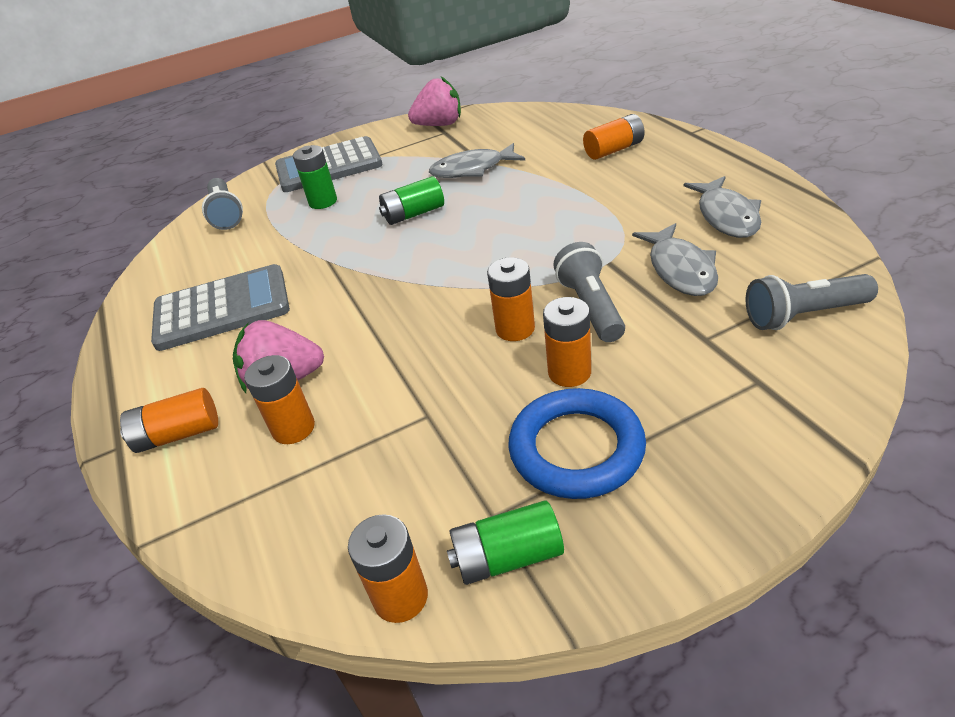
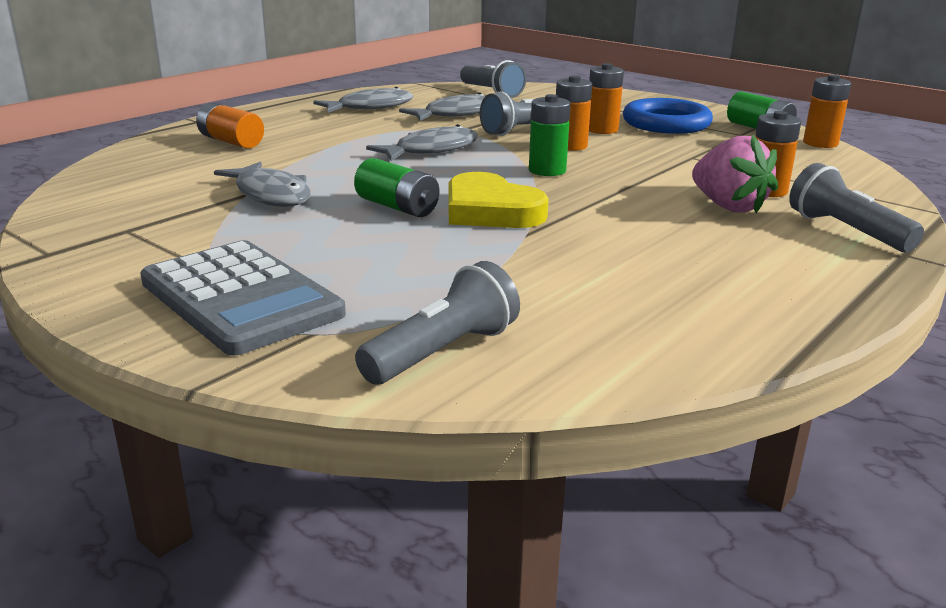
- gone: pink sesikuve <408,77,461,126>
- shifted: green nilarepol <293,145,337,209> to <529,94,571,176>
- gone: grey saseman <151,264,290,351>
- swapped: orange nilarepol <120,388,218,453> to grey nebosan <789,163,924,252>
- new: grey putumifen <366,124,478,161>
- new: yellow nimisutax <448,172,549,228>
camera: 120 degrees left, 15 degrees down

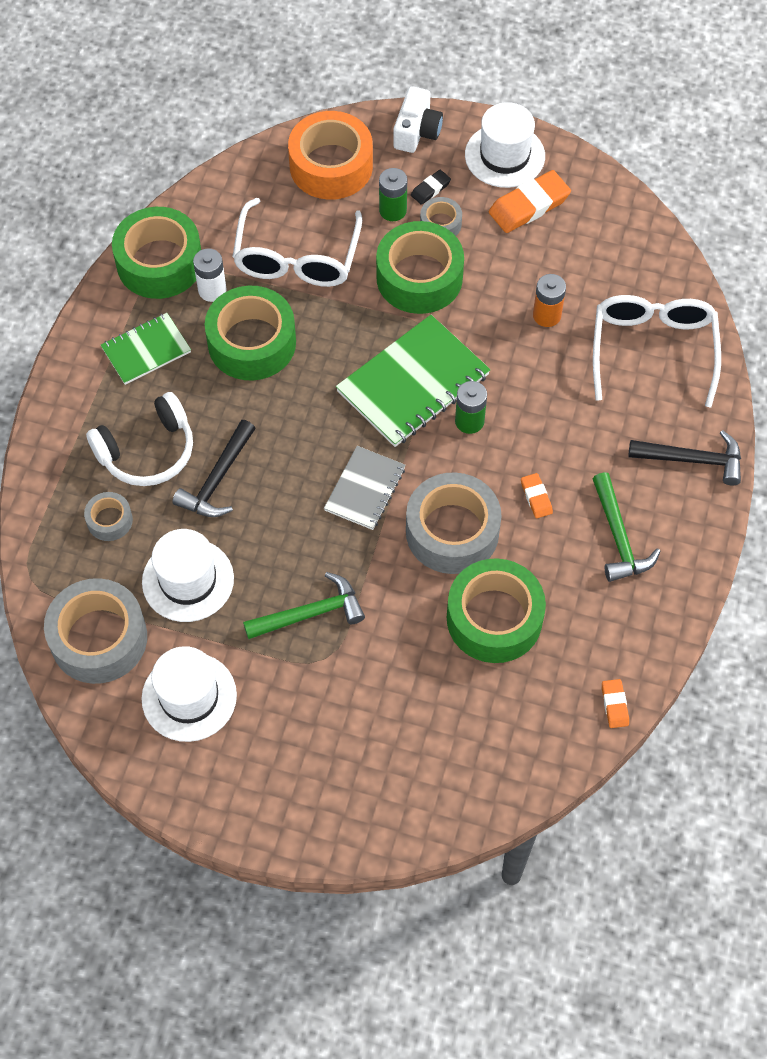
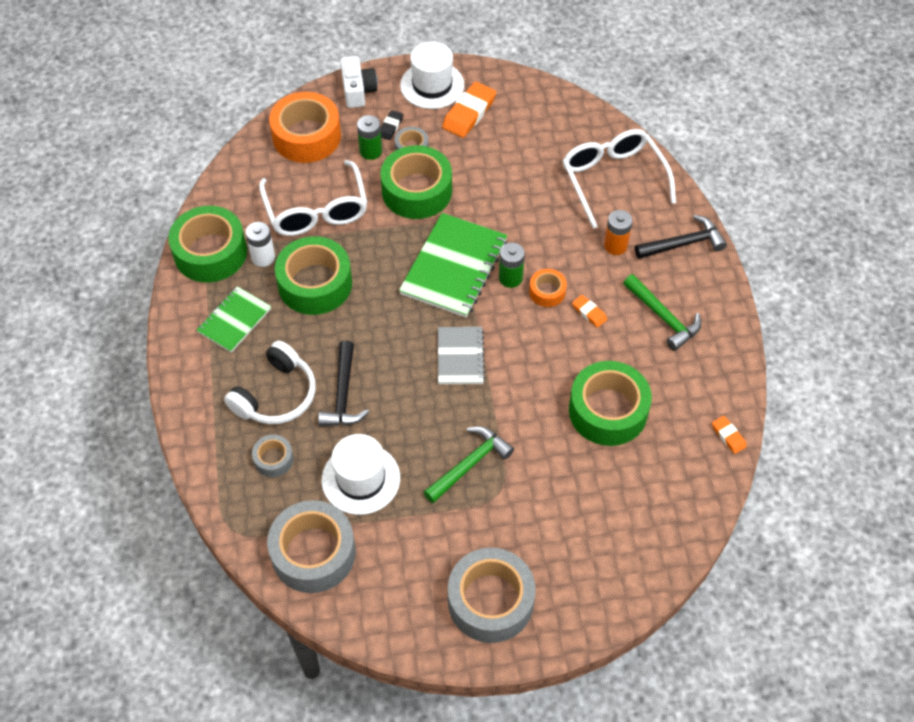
- shifted: orange nilarepol <533,274,566,327> to <604,210,633,255>
- shifted: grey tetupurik <406,472,502,574> to <448,548,536,643>
- gone: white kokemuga <141,646,237,742>
- new: orange tetupurik <529,269,567,307>
camera: 25 degrees left, 5 degrees down

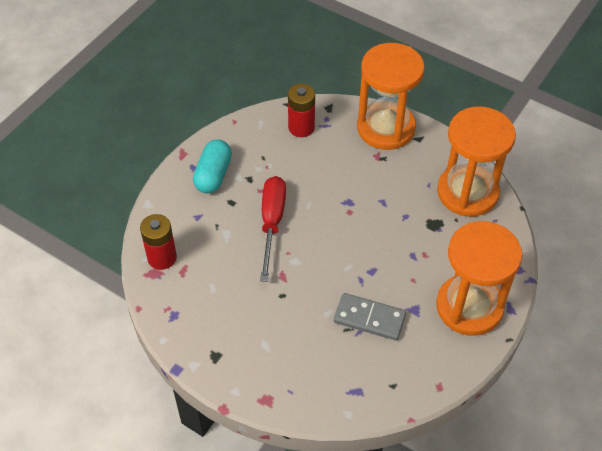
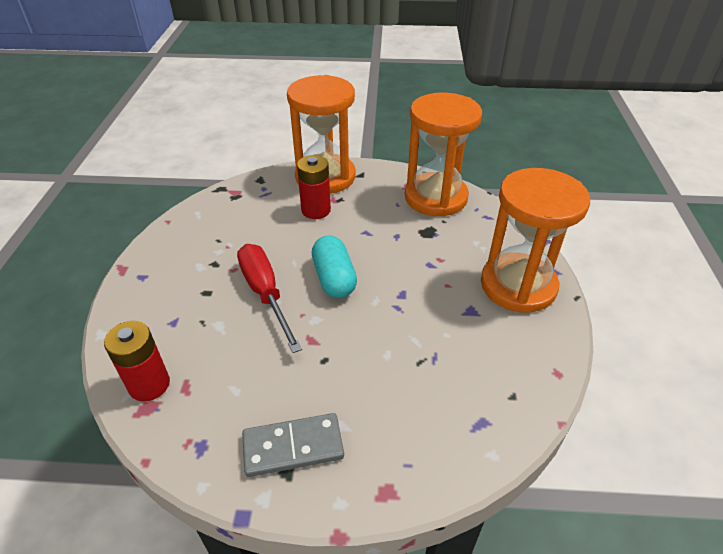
- shifted: red nilarepol <288,84,315,137> to <297,155,331,219>
- shifted: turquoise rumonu <193,140,232,193> to <312,235,357,298>
- shifted: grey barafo <334,293,406,341> to <242,413,344,477>
camera: 30 degrees left, 10 degrees down

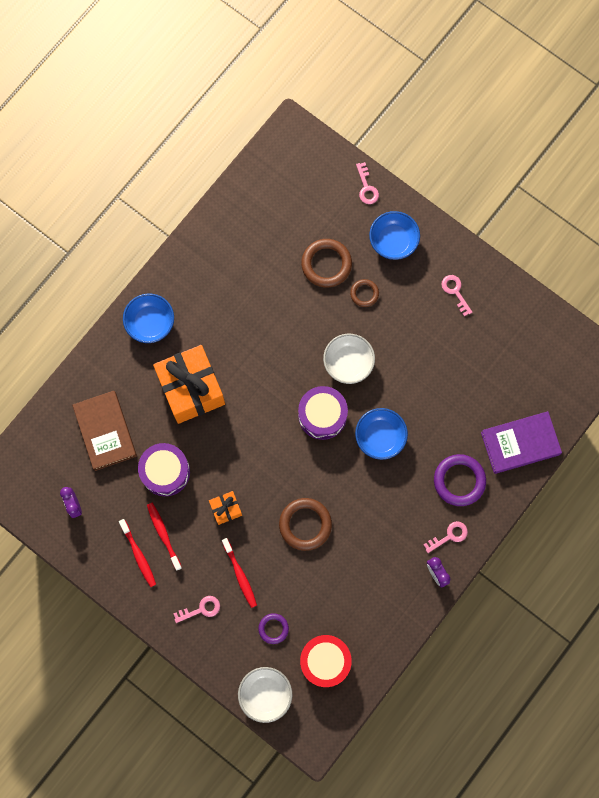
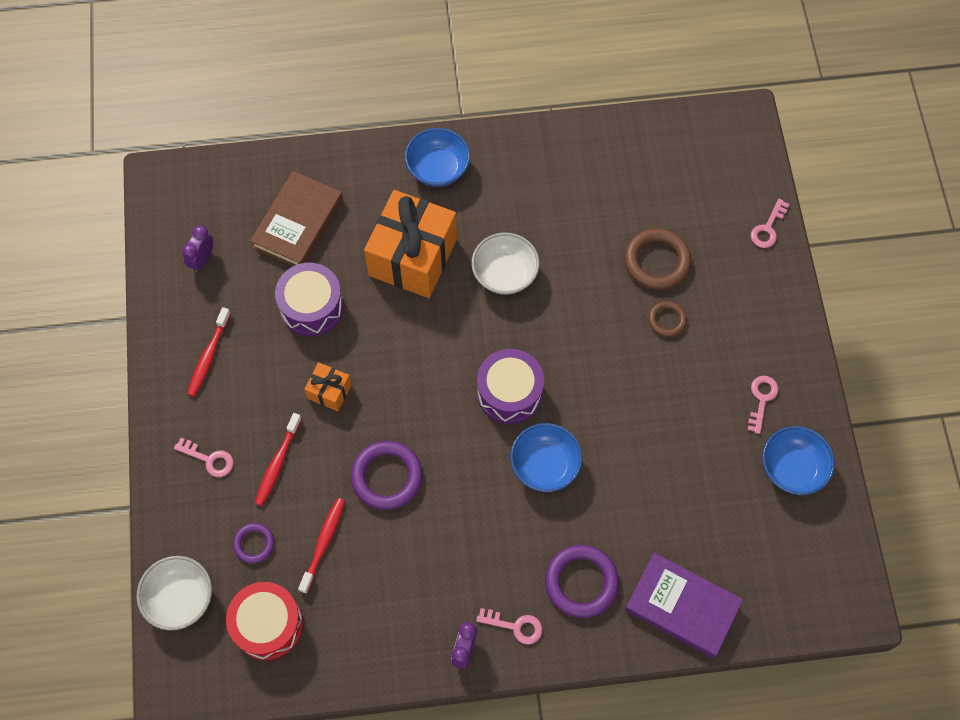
- shifted: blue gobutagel <369,211,420,260> to <762,426,835,495>
- shifted: white gobutagel <323,334,375,384> to <472,233,539,295>
- repainted: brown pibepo <279,498,332,551> to purple pibepo <351,441,423,510>
- shifted: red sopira <147,503,182,571> to <298,498,345,594>
camera: 45 degrees right, 10 degrees down

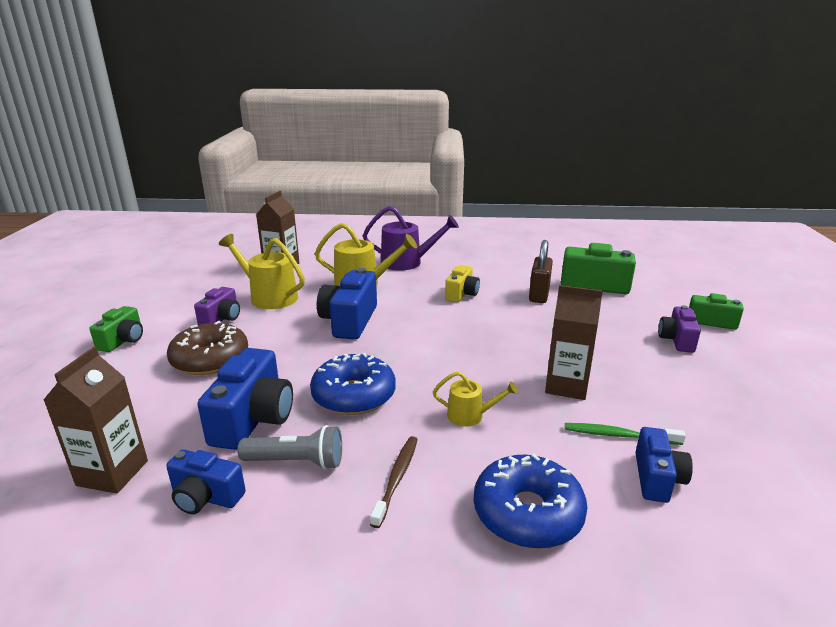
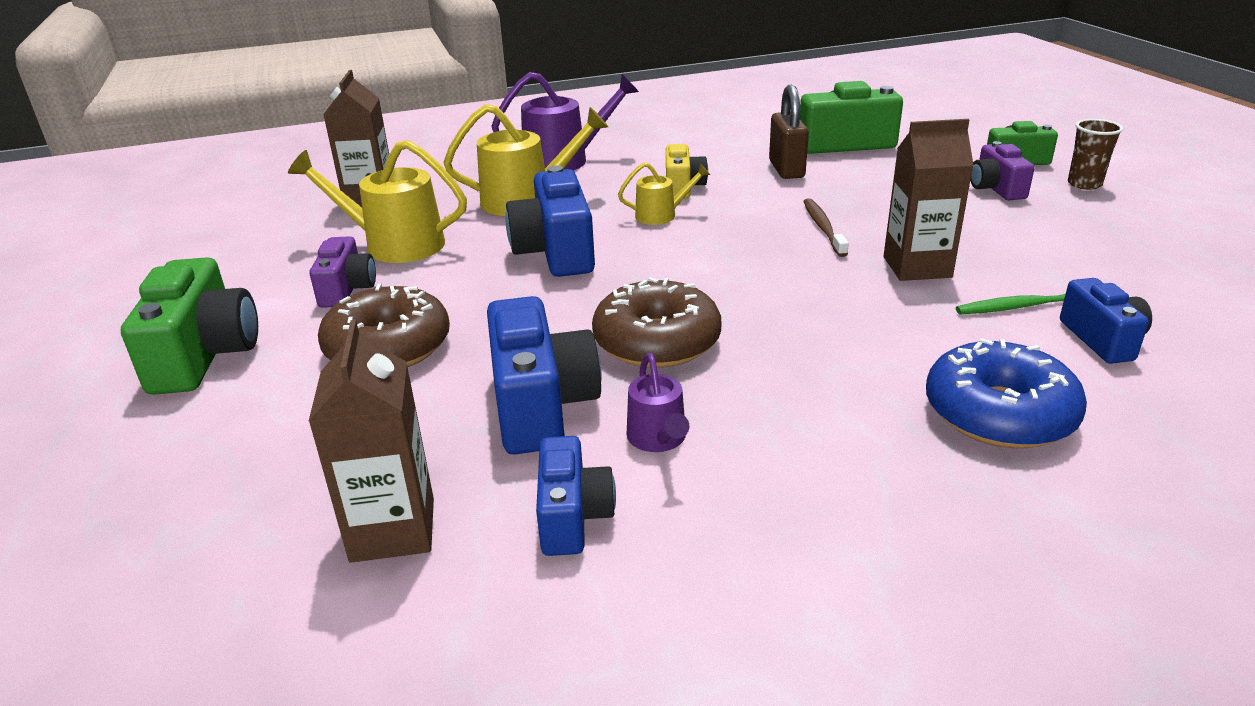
- scaled: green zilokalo <90,306,143,352> = <121,257,258,395> x1.64
- repainted: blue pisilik <310,353,396,415> to brown pisilik <592,277,722,368>
- shifted: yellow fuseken <433,371,518,427> to <618,162,710,225>
- swapped: grey nebosan <237,425,342,470> to purple fuseken <627,353,689,452>
- shifted: brown sopira <370,436,418,528> to <803,198,849,257>
- rotated: blue zilokalo <166,449,246,514> = <536,436,616,556> 90 degrees counterclockwise
- new: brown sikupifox <1068,119,1123,190>
camera: 20 degrees left, 5 degrees up

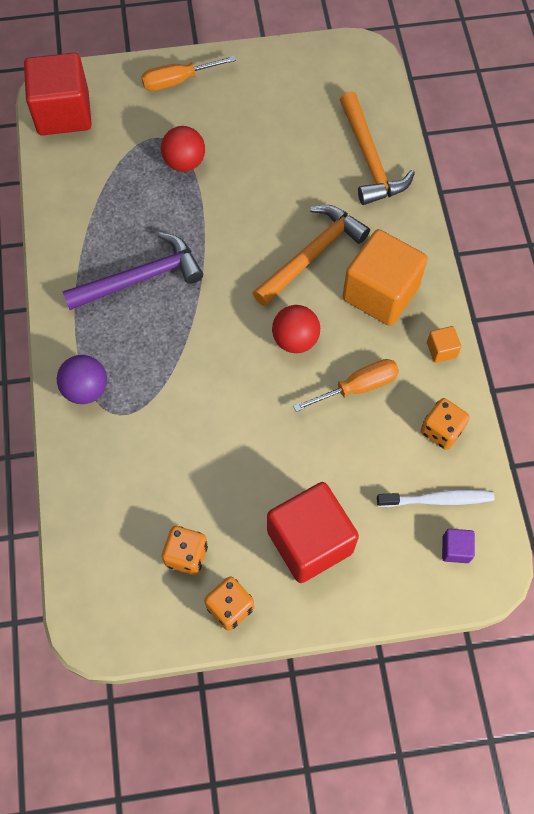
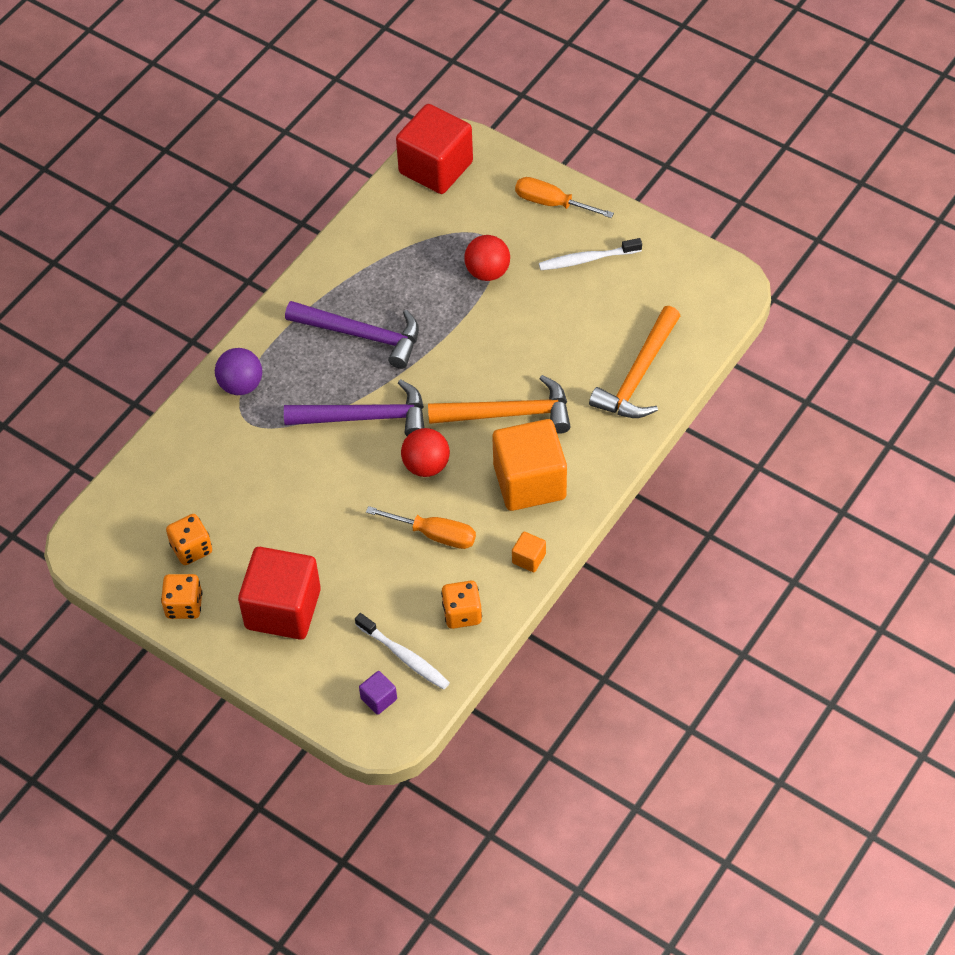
- new: white sopira <539,238,642,270>
- new: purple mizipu <284,379,424,436>
camera: 45 degrees right, 10 degrees down

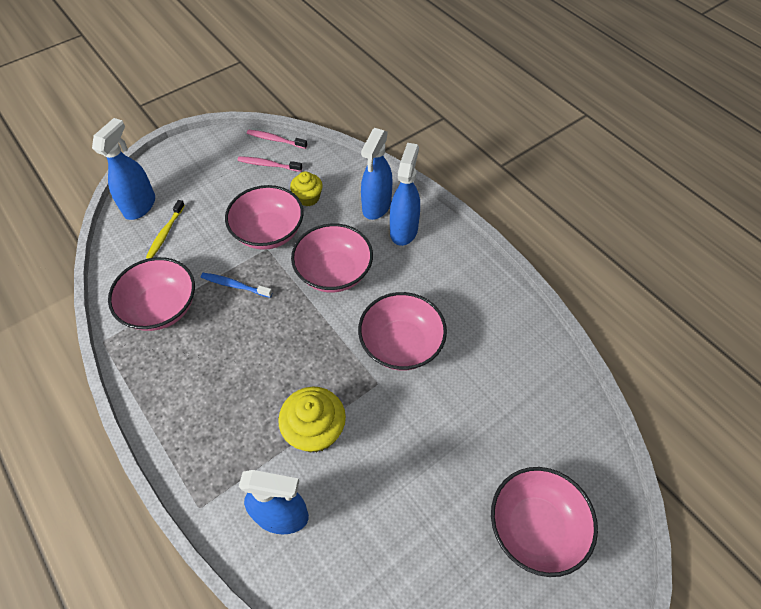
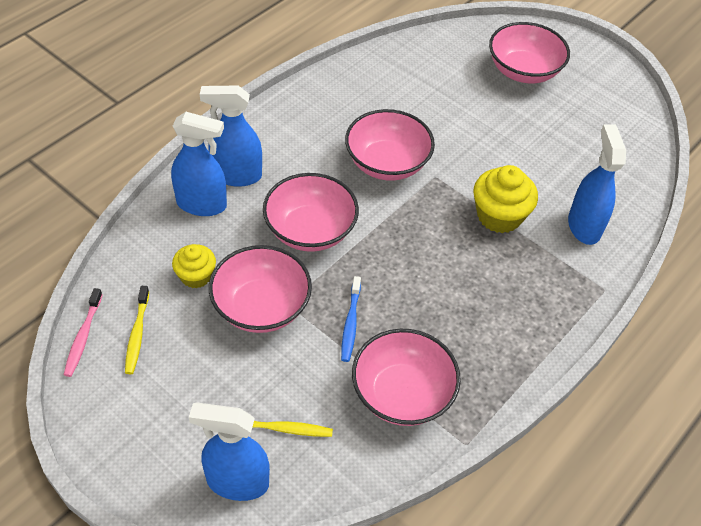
- repainted: pink sopira <238,156,302,172> to yellow sopira <125,286,149,374>
camera: 105 degrees left, 5 degrees down

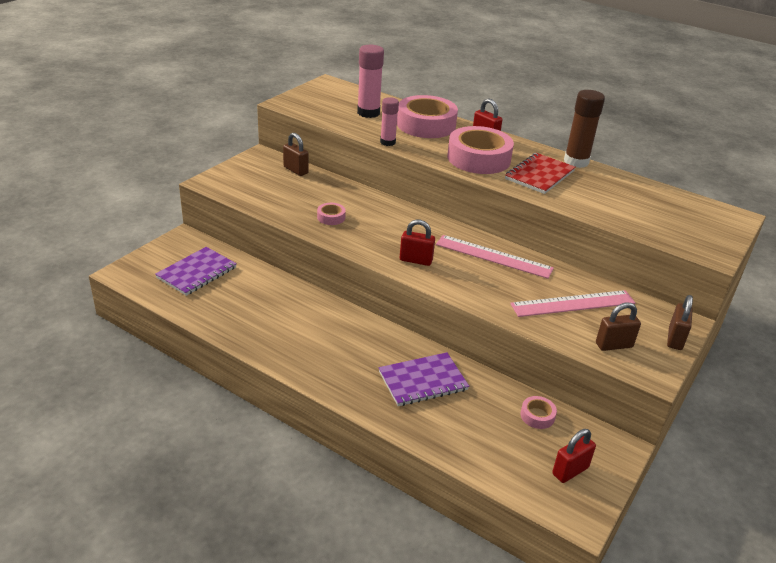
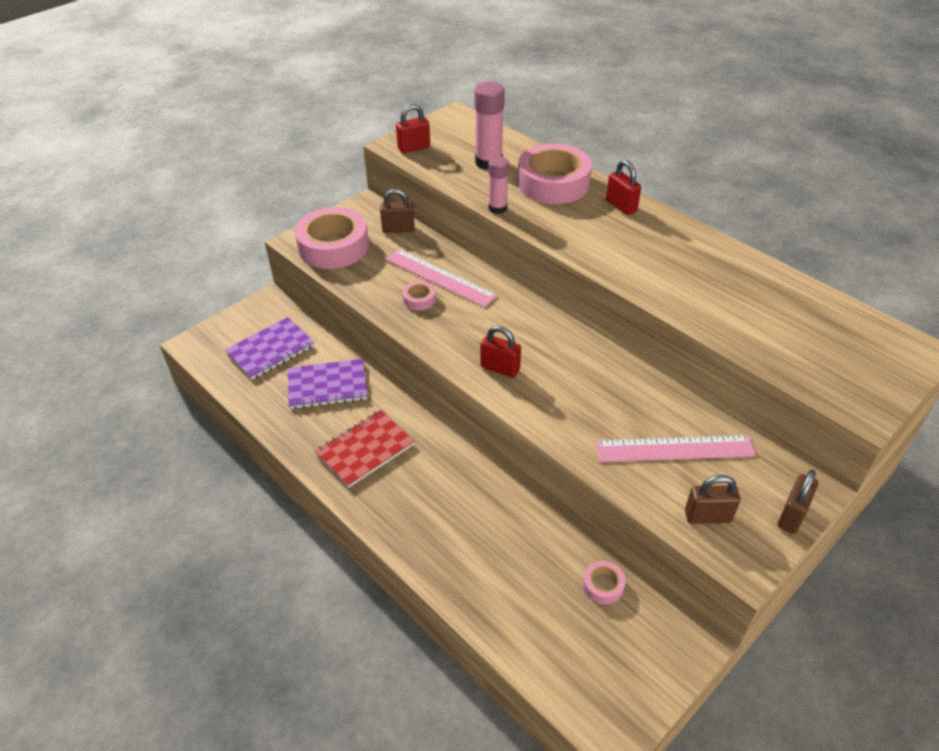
- gone: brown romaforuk <564,90,605,168>
- shifted: pink tetupurik <447,126,514,174> to <295,207,369,269>
- rotated: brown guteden <283,133,309,176> = <380,189,415,233> 60 degrees counterclockwise
- shifted: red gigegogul <505,153,576,194> to <315,410,415,488>
- shifted: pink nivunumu <436,235,554,279> to <385,249,498,308>
- shifted: purple gigegogul <379,352,469,406> to <288,359,367,409>
- shifted: red guteden <552,429,596,483> to <396,104,430,153>
camera: 15 degrees right, 10 degrees up

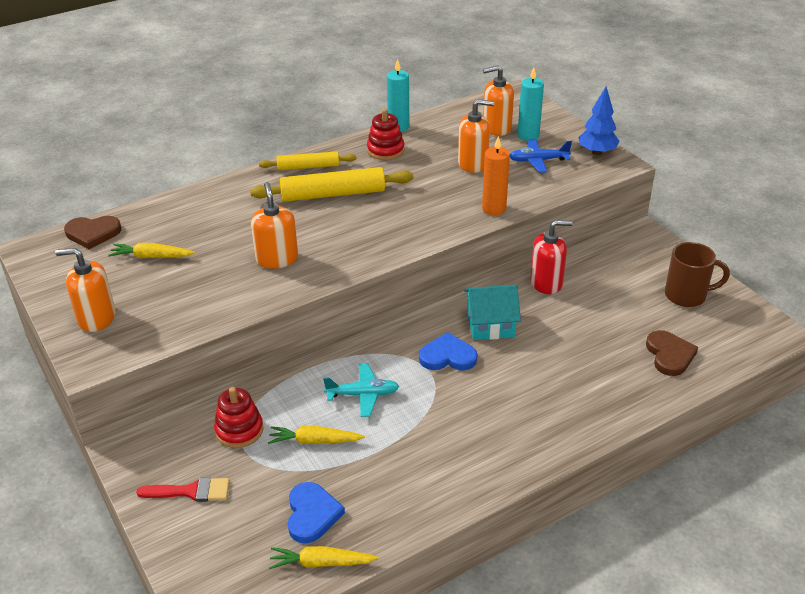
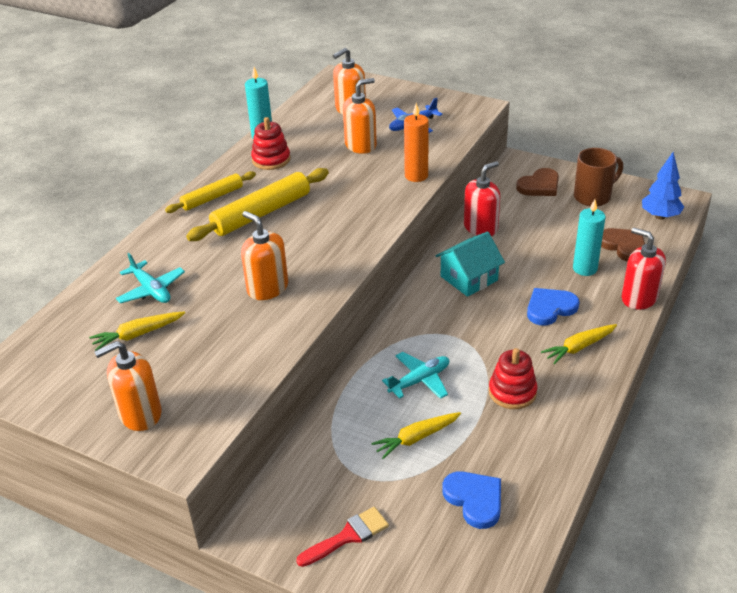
- shifted: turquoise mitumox <518,67,544,141> to <573,199,606,276>
- shifted: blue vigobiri <579,87,619,155> to <642,152,684,220>
- shifted: brown nimisutax <64,216,121,249> to <516,168,559,196>
- shifted: blue nimisutax <419,332,477,370> to <527,288,579,326>
- shifted: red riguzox <214,387,263,448> to <489,348,537,409>
- shifted: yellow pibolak <269,546,378,569> to <541,324,617,365>
- new: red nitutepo <622,228,666,310>
- new: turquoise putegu <116,253,185,303>
camera: 30 degrees left, 0 degrees up

